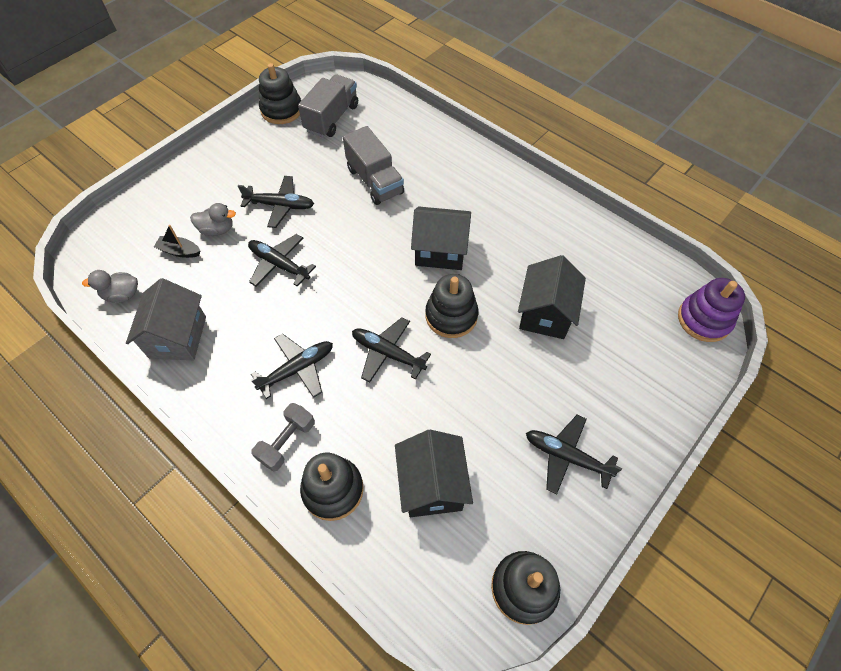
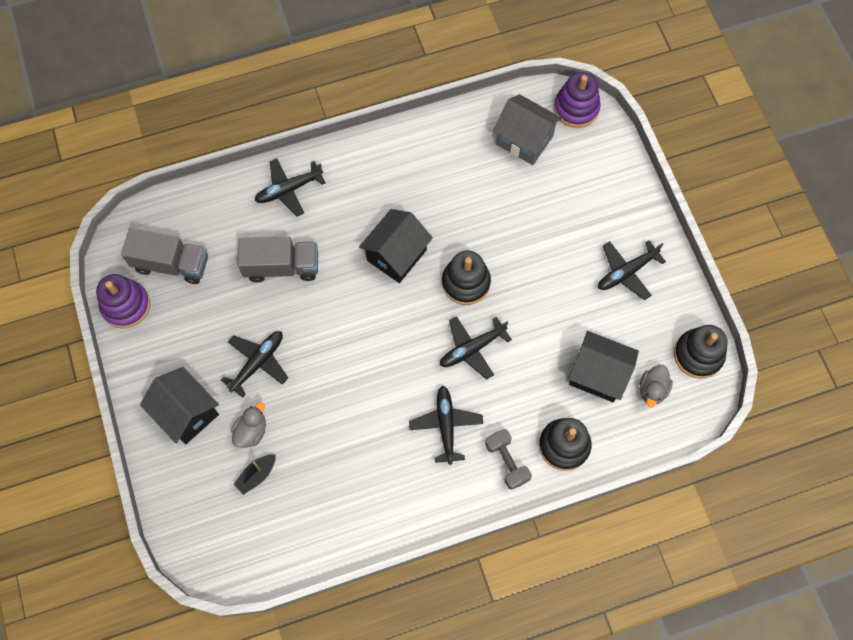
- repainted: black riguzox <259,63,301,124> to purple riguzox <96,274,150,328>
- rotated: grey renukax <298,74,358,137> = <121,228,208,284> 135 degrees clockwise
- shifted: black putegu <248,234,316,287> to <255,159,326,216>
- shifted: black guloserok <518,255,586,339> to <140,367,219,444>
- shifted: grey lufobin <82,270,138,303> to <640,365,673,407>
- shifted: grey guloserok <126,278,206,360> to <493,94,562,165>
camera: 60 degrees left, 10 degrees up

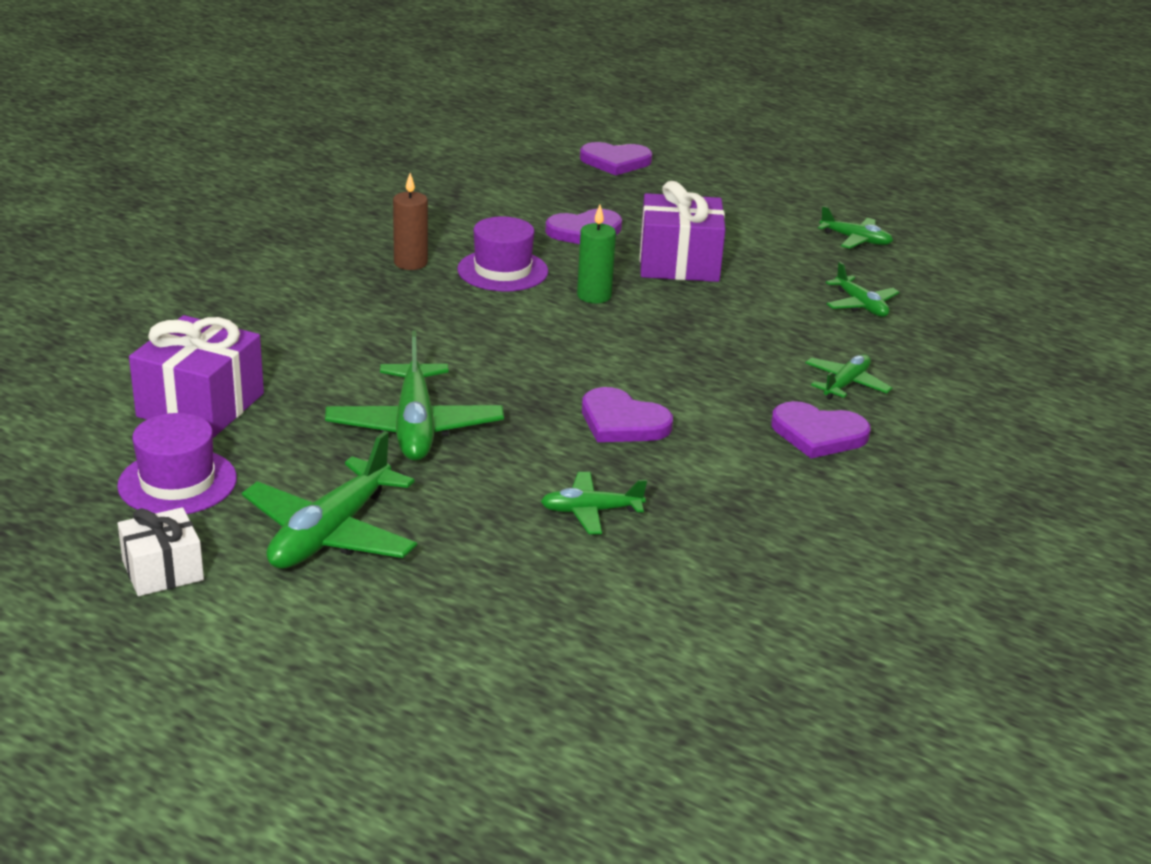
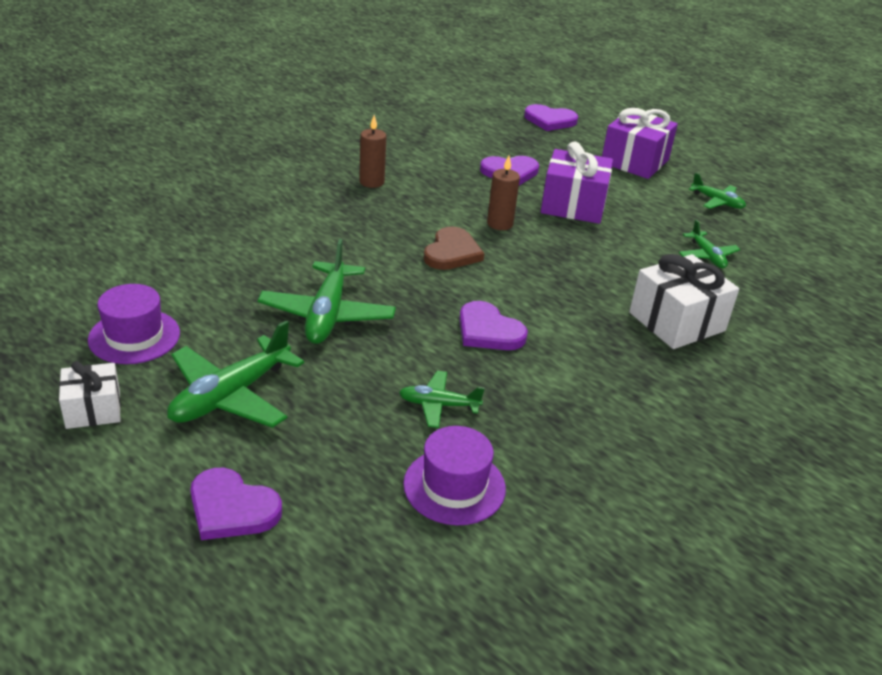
- repainted: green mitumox <577,205,616,303> to brown mitumox <487,156,520,230>
- shifted: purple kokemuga <457,217,548,291> to <403,426,506,525>
- shifted: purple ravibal <129,315,264,438> to <602,108,678,179>
- swapped: green putegu <805,354,892,399> to white ravibal <629,254,739,349>
- shifted: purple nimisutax <771,401,871,458> to <190,468,282,540>
- new: brown nimisutax <424,227,484,270>
camera: 10 degrees right, 5 degrees up

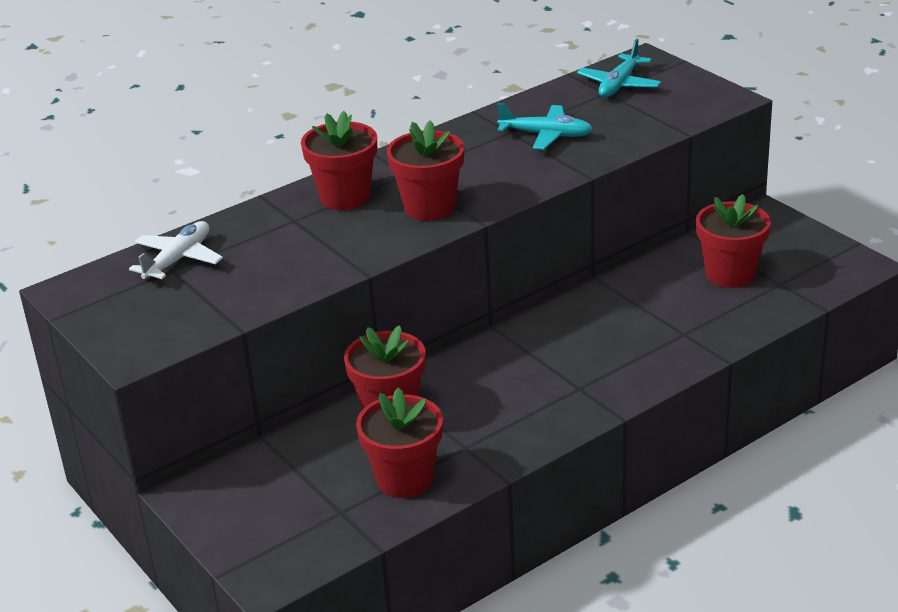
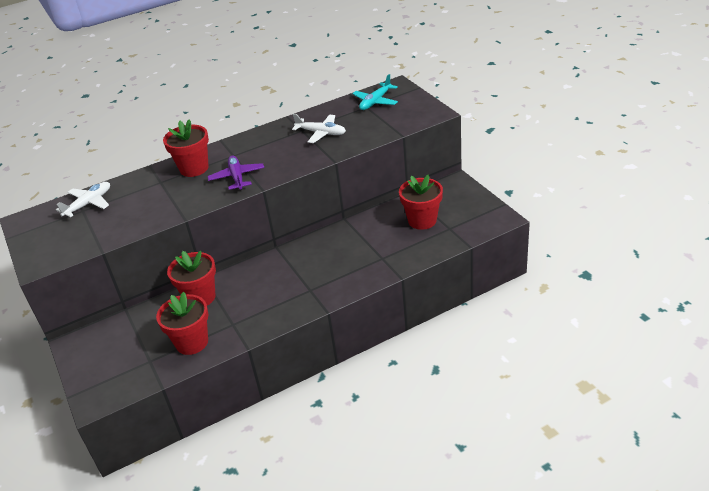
- repainted: turquoise putegu <497,103,593,150> to white putegu <292,114,346,143>
- swapped: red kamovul <387,120,464,221> to purple putegu <208,155,264,190>
camera: 10 degrees right, 5 degrees up

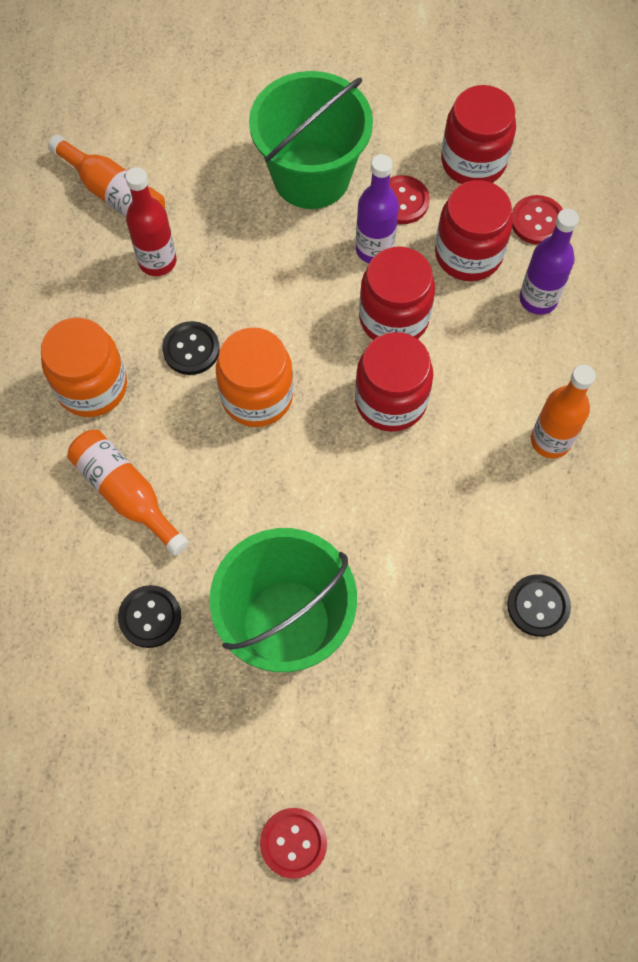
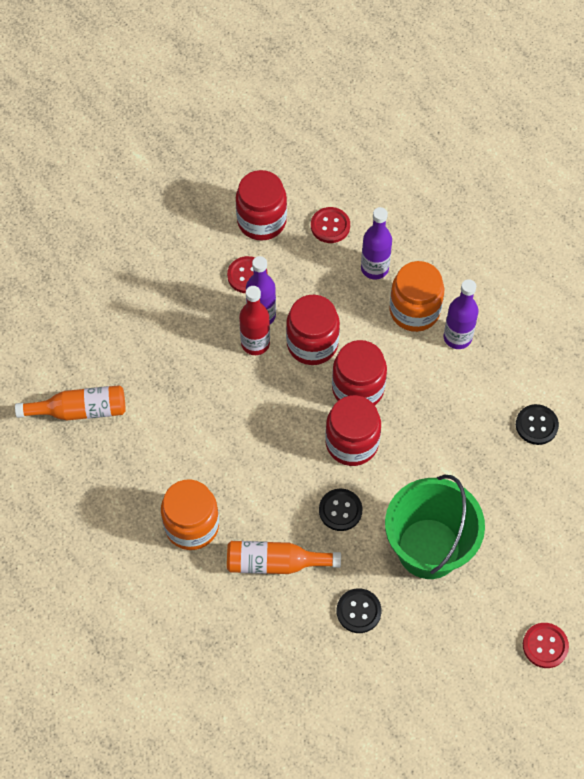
- gone: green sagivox <249,71,373,209>
- shifted: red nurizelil <125,167,176,276> to <239,286,270,355>
- shifted: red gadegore <435,180,513,281> to <325,395,381,466>
- shifted: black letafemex <162,321,220,375> to <319,489,362,531>
- shifted: orange gadegore <216,327,293,427> to <389,261,444,332>
- repainted: orange nurizelil <531,365,596,459> to purple nurizelil <444,279,479,349>
camera: 45 degrees left, 5 degrees down

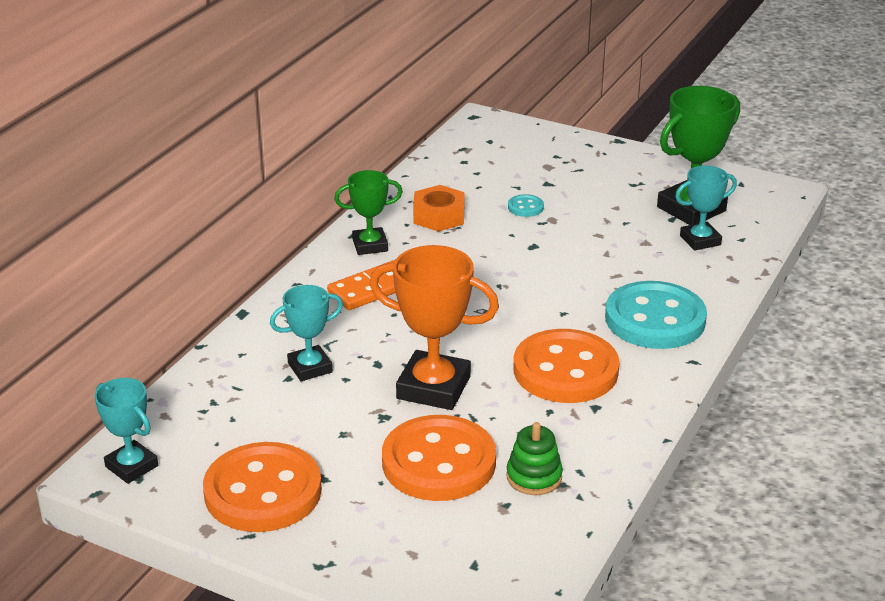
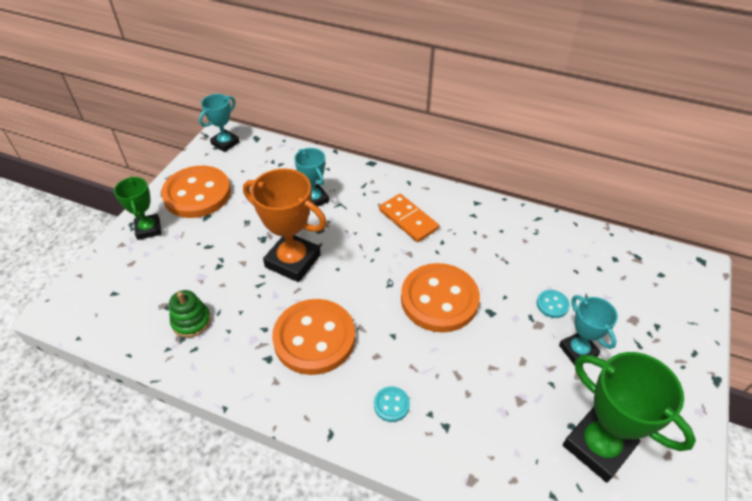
- shifted: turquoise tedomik <675,166,737,251> to <559,295,618,365>
- shifted: green tedomik <334,170,403,255> to <114,176,161,240>
- gone: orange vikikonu <413,185,465,232>
- rotated: orange tedomik <369,245,499,410> = <243,168,327,282> 75 degrees counterclockwise
- scaled: turquoise letafemex <605,281,707,349> = <374,386,410,422> x0.40
- shifted: orange letafemex <382,415,496,501> to <401,263,480,333>
camera: 85 degrees right, 15 degrees up

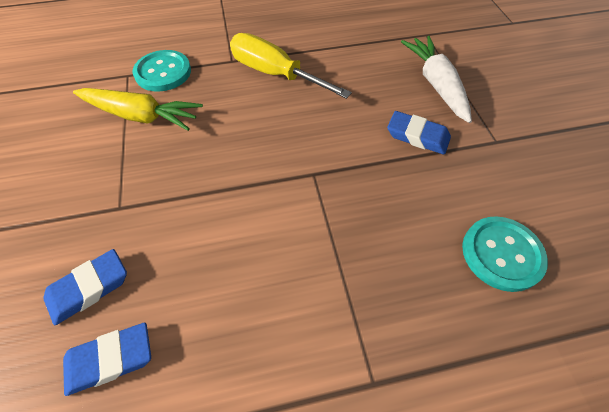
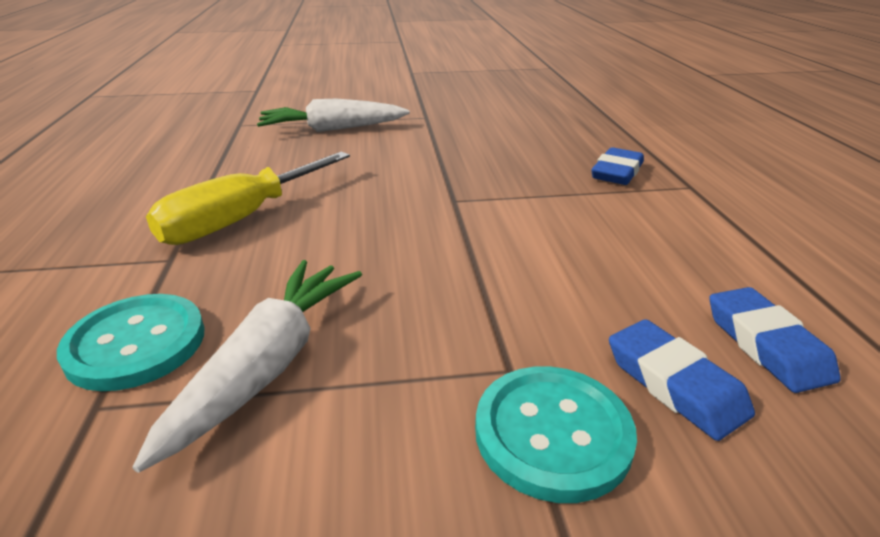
- repainted: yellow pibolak <73,88,203,131> to white pibolak <132,260,362,473>
- shifted: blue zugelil <387,111,451,155> to <591,147,644,185>
- shifted: turquoise letafemex <462,216,548,292> to <475,366,637,503>
camera: 85 degrees left, 25 degrees down

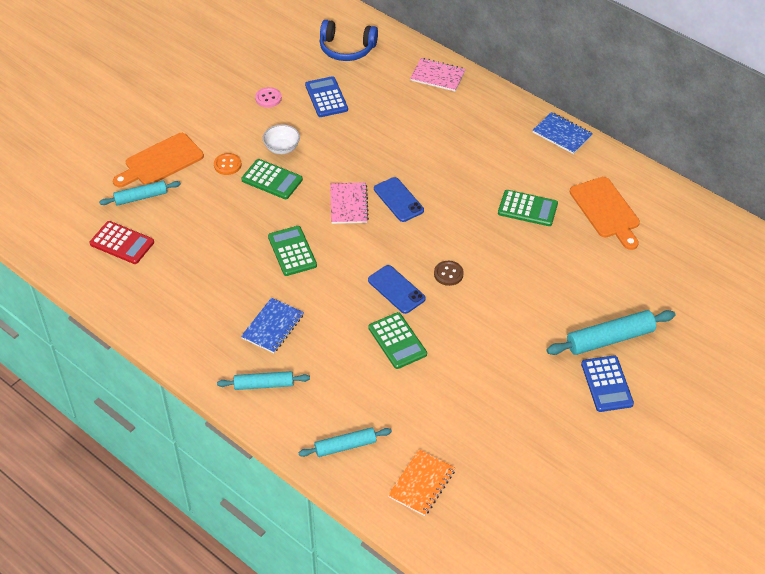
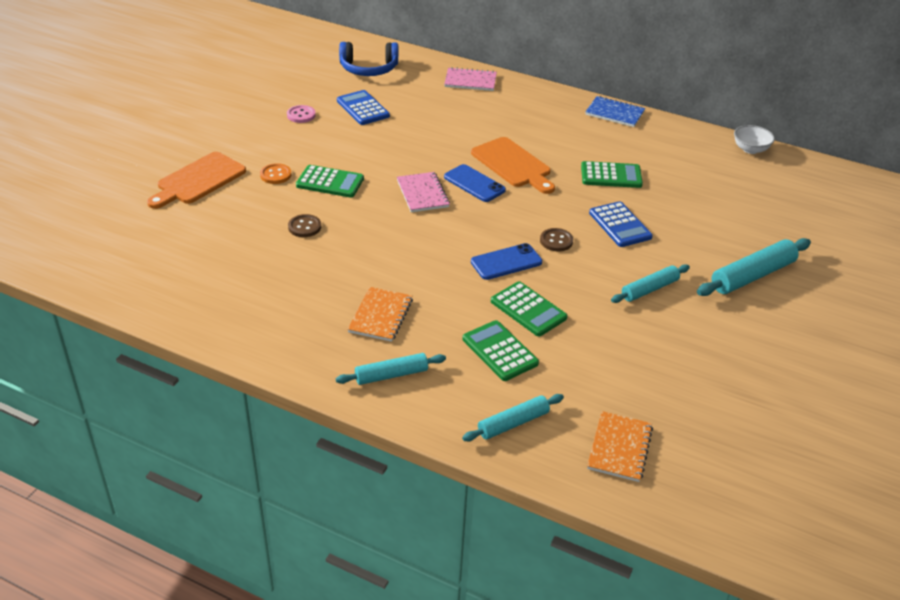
- shifted: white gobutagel <263,124,300,154> to <734,125,775,154>
- shifted: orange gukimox <570,177,640,250> to <471,137,555,194>
- shifted: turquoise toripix <99,181,181,206> to <611,265,690,303>
- gone: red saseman <90,221,154,264>
- shifted: green saseman <268,226,317,276> to <463,320,539,381>
- rotated: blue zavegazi <368,265,426,314> = <471,243,542,280> 60 degrees counterclockwise
- repainted: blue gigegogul <241,298,304,353> to orange gigegogul <348,287,413,342>
- shifted: blue saseman <581,355,634,412> to <589,201,653,247>
- new: brown letafemex <288,214,321,237>
camera: 15 degrees left, 10 degrees down

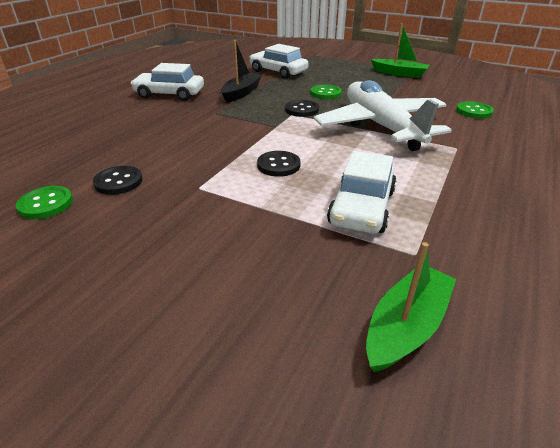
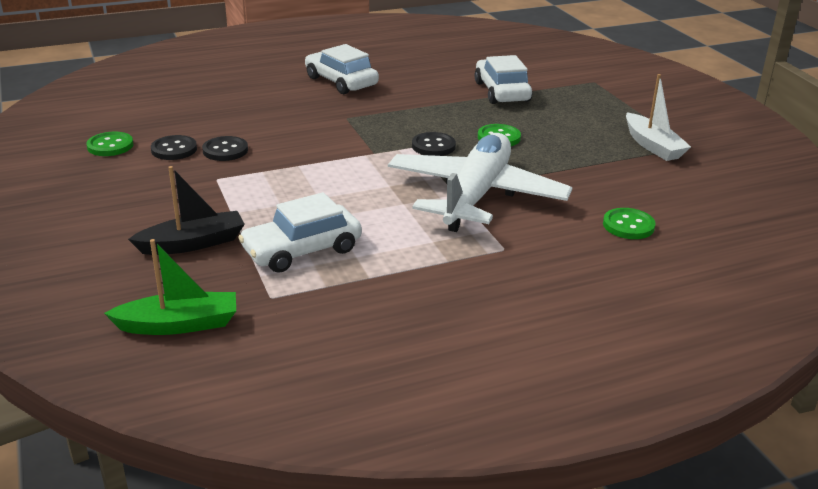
- repainted: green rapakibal <371,23,430,78> to white rapakibal <626,74,691,161>
- shifted: black rapakibal <221,40,262,103> to <128,166,245,255>
- shifted: black letafemex <257,151,301,177> to <202,136,248,161>
camera: 40 degrees right, 5 degrees down

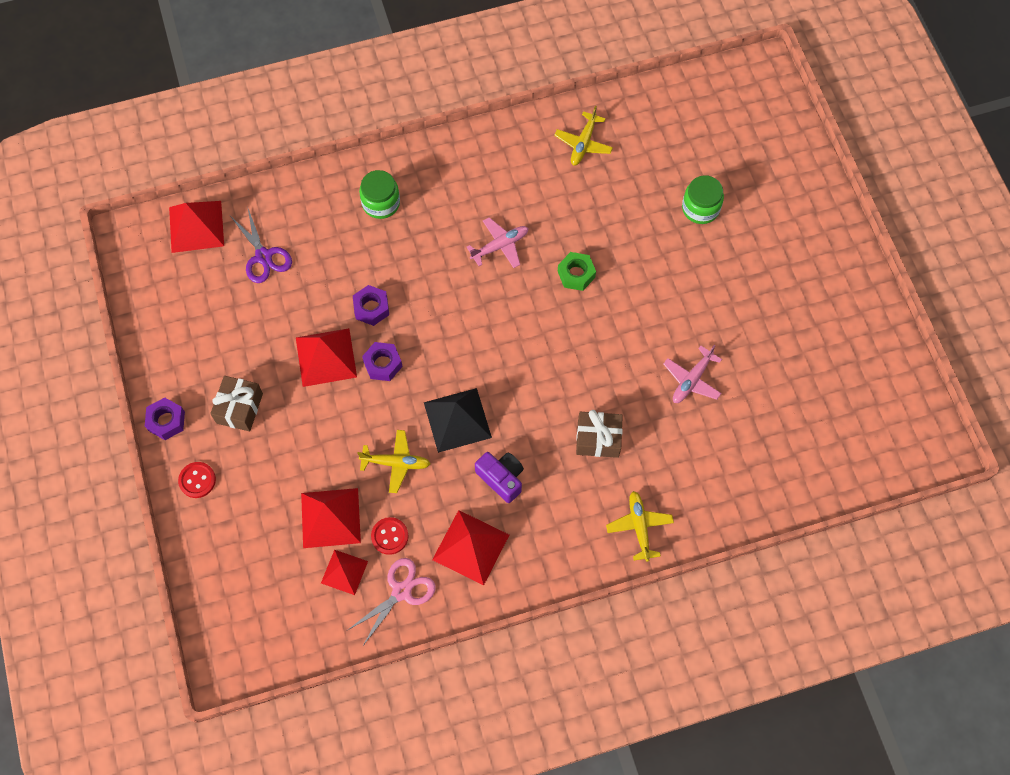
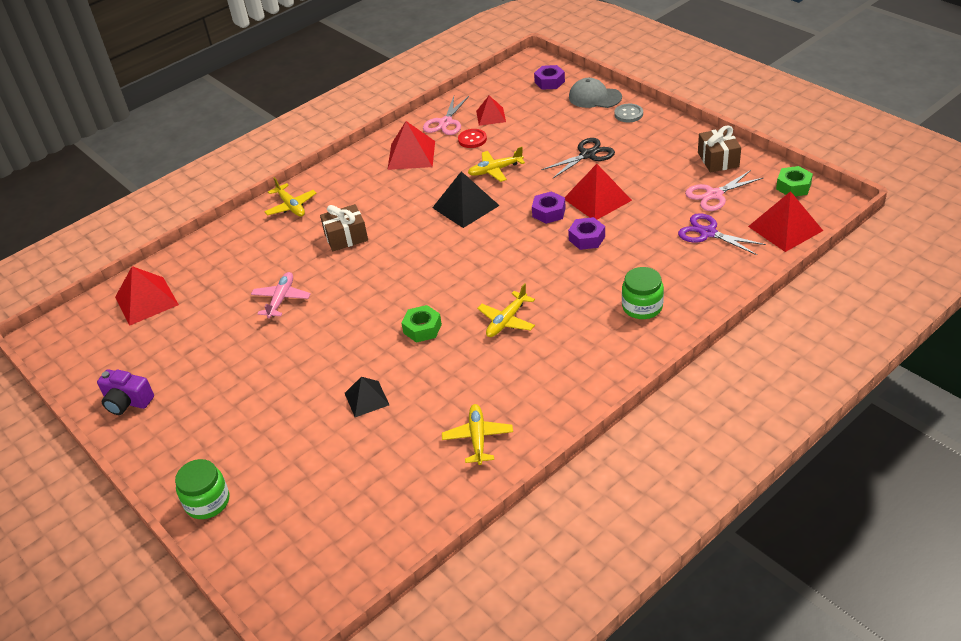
- shifted: green gadegore <682,175,724,224> to <175,459,229,519>
- repainted: pink putegu <467,217,529,268> to yellow putegu <477,283,535,337>
- shifted: brown ravibal <210,376,263,431> to <698,125,741,173>
- shifted: purple vikikonu <145,397,185,440> to <534,65,565,90>
- shifted: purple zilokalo <475,452,524,503> to <97,369,154,415>
- repainted: red letafemex <178,462,216,498> to grey letafemex <614,104,643,122>
- shifted: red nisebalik <301,488,361,548> to <115,266,179,326>
- new: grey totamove <569,78,622,108>
- new: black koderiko <541,138,615,179>
- new: green vikikonu <776,166,813,196>
- new: pink koderiko <685,170,763,211>
- new: black nisebalik <345,377,389,417>
camera: 160 degrees right, 25 degrees down

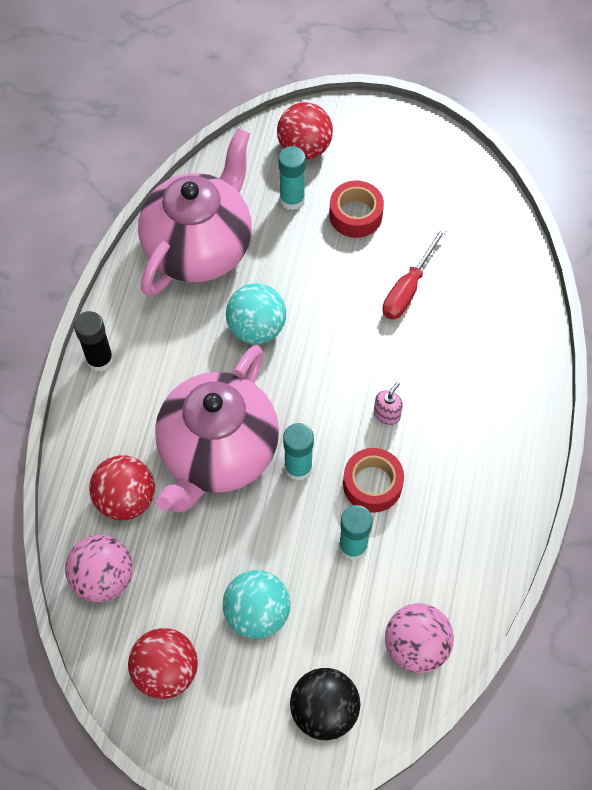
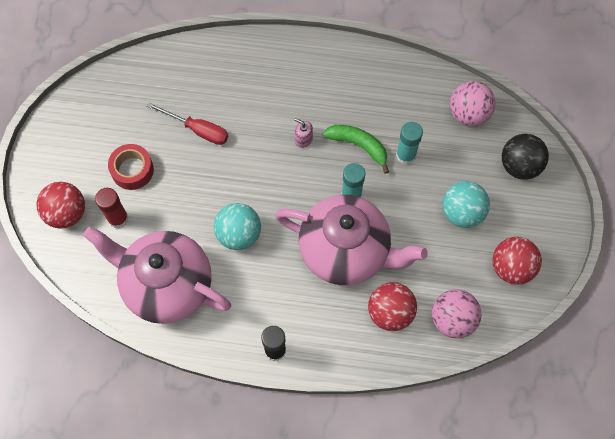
- repainted: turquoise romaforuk <278,146,306,210> to red romaforuk <95,188,129,228>
- swapped: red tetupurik <343,448,404,513> to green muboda <322,125,389,174>
camera: 95 degrees left, 5 degrees up

